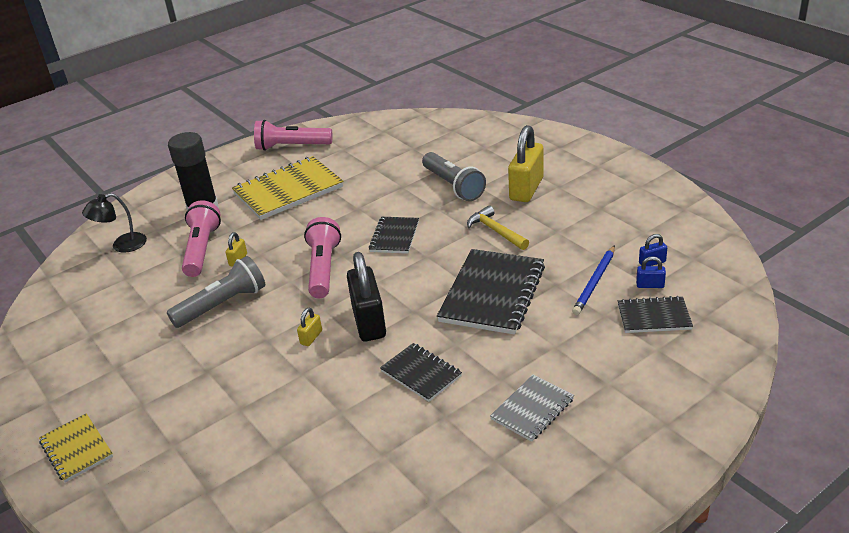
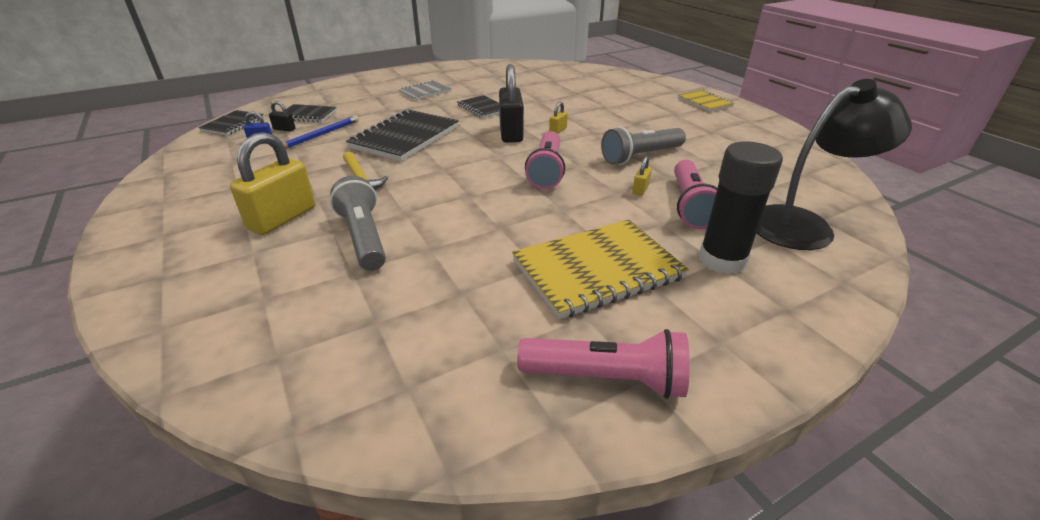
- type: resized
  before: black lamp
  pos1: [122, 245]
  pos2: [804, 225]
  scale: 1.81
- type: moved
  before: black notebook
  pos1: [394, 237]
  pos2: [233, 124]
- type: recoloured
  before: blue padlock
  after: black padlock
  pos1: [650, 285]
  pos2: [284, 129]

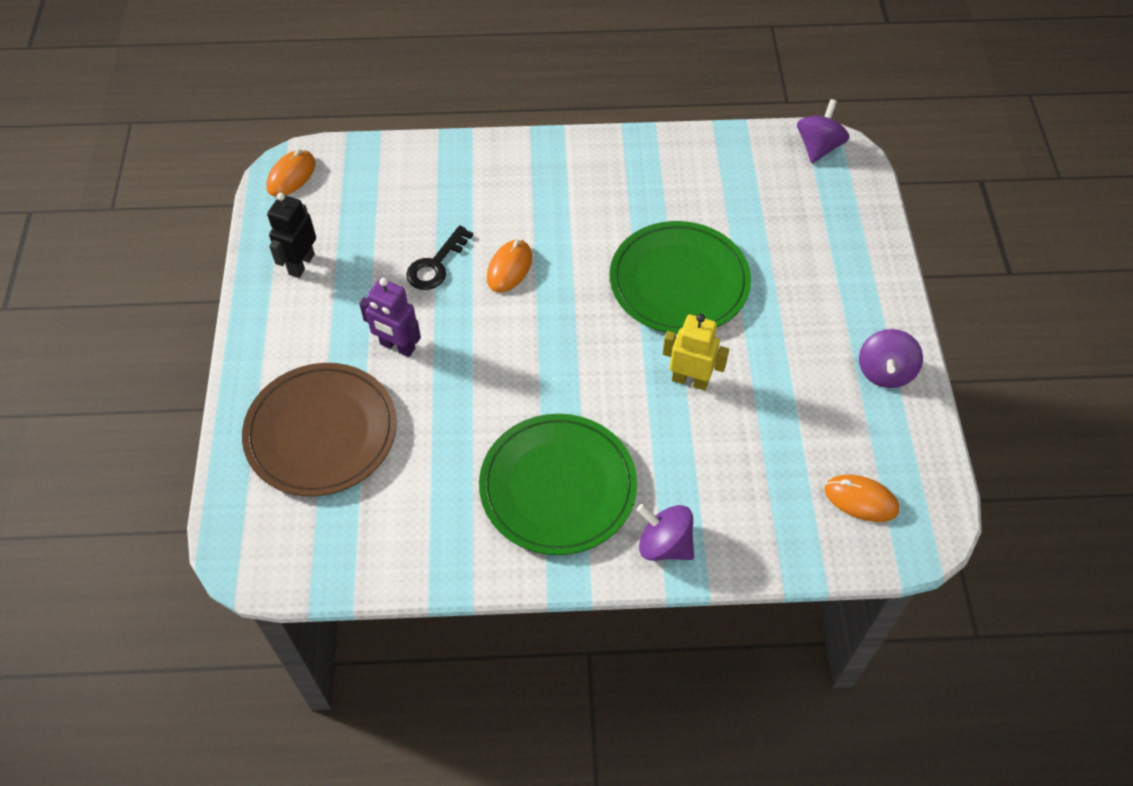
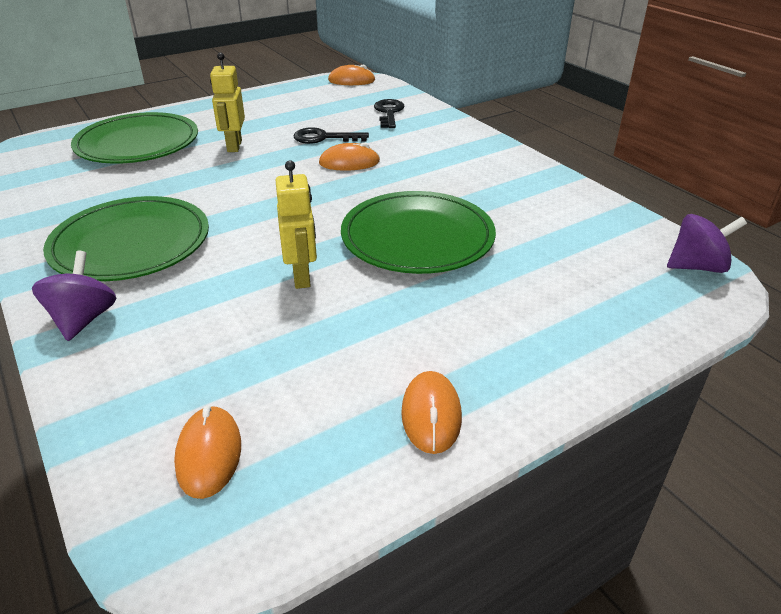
- type: recoloured
  before: brown plate
  after: green plate
  pos1: [321, 432]
  pos2: [137, 144]
- type: removed
  before: black robot
  pos1: [301, 264]
- type: recoloured
  before: purple robot
  after: yellow robot
  pos1: [397, 347]
  pos2: [234, 146]
- type: replaced
  before: purple spinning top
  after: orange mouse
  pos1: [884, 372]
  pos2: [431, 415]
- type: added
  after: black key
  pos2: [389, 112]

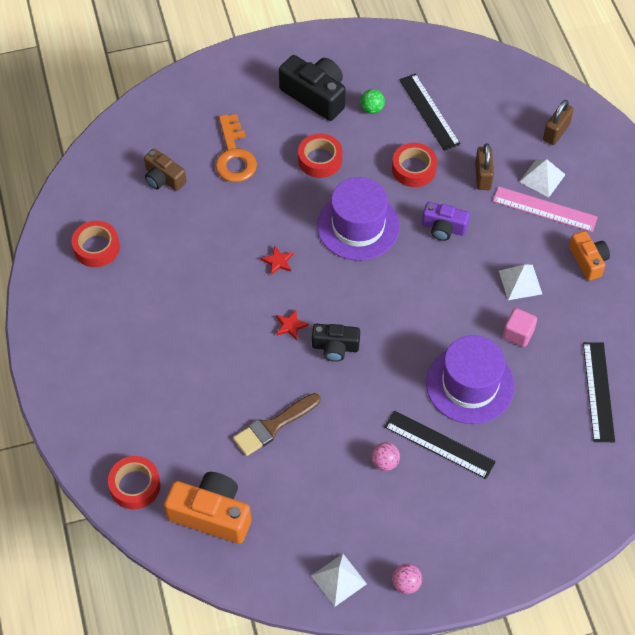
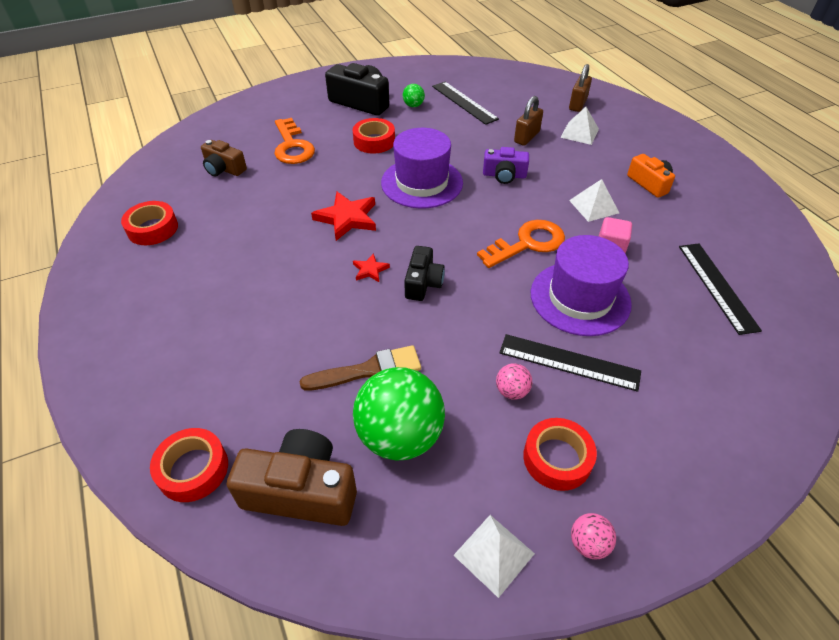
- type: recoloured
  before: orange camera
  after: brown camera
  pos1: [212, 514]
  pos2: [301, 491]
- type: turned
  before: brown brush
  pos1: [274, 426]
  pos2: [368, 370]
  turn: -150
- type: resized
  before: red star
  pos1: [278, 261]
  pos2: [347, 218]
  scale: 1.93
- type: turned
  before: black camera
  pos1: [335, 347]
  pos2: [423, 283]
  turn: -75
- type: moved
  before: red tape
  pos1: [413, 169]
  pos2: [557, 458]
- type: turned
  before: brown padlock
  pos1: [483, 176]
  pos2: [526, 137]
  turn: 45
- type: removed
  before: pink ruler
  pos1: [544, 209]
- type: added
  after: green ball
  pos2: [400, 436]
- type: added
  after: orange key
  pos2: [528, 243]

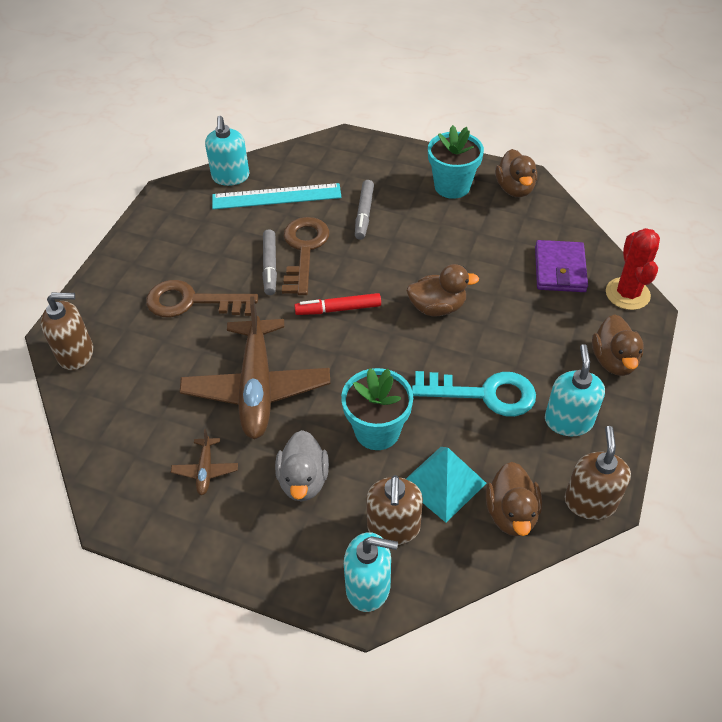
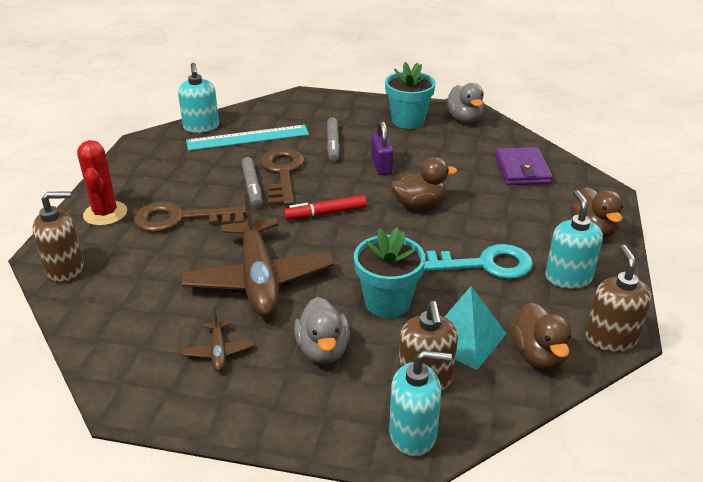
- type: recoloured
  before: brown duck
  after: grey duck
  pos1: [514, 189]
  pos2: [464, 119]
- type: moved
  before: red cactus
  pos1: [627, 294]
  pos2: [105, 213]
- type: added
  after: purple padlock
  pos2: [381, 165]

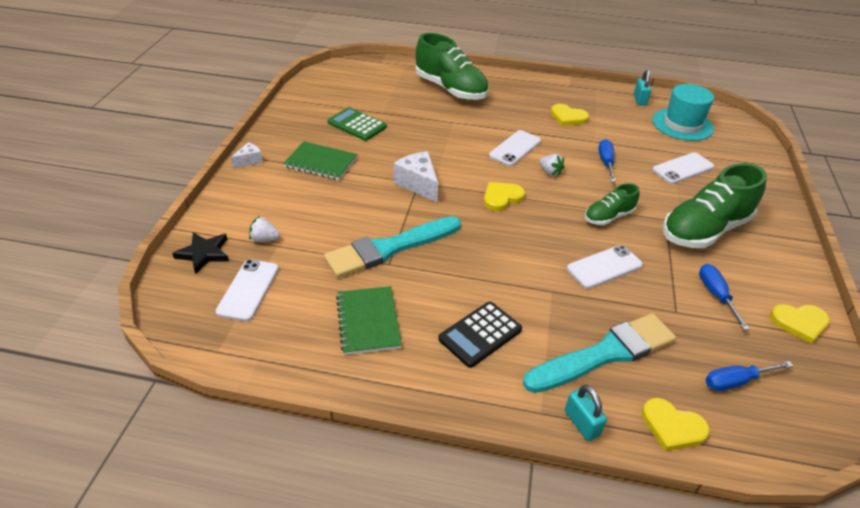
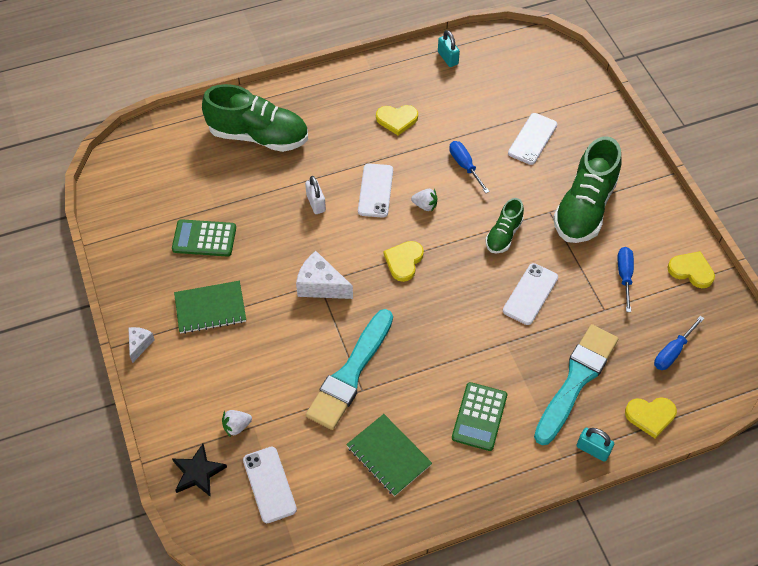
- type: recoloured
  before: black calculator
  after: green calculator
  pos1: [480, 334]
  pos2: [479, 416]
- type: removed
  before: turquoise hat
  pos1: [682, 124]
- type: turned
  before: blue screwdriver
  pos1: [716, 295]
  pos2: [624, 276]
  turn: 45
- type: turned
  before: yellow heart
  pos1: [799, 323]
  pos2: [691, 270]
  turn: -120
- type: added
  after: white padlock
  pos2: [316, 203]

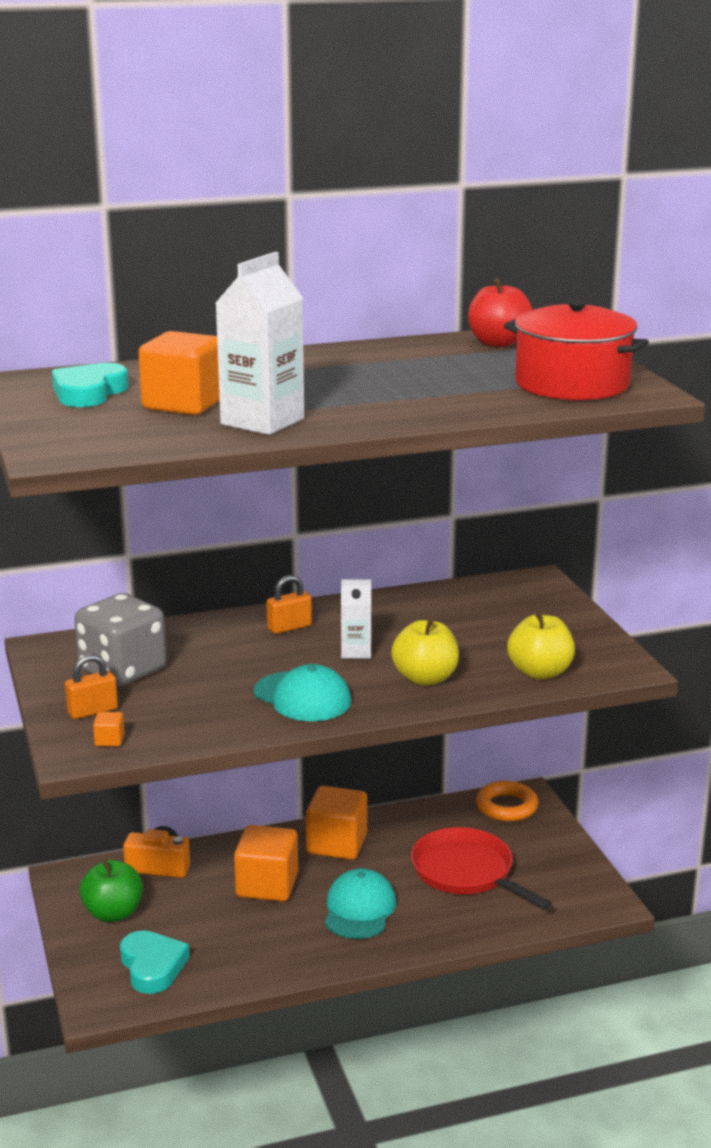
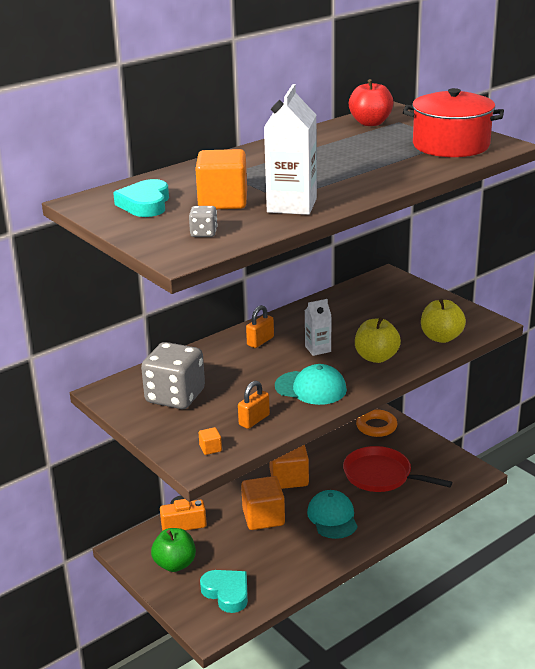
- type: moved
  before: orange padlock
  pos1: [92, 711]
  pos2: [254, 420]
- type: added
  after: grey dice
  pos2: [204, 233]

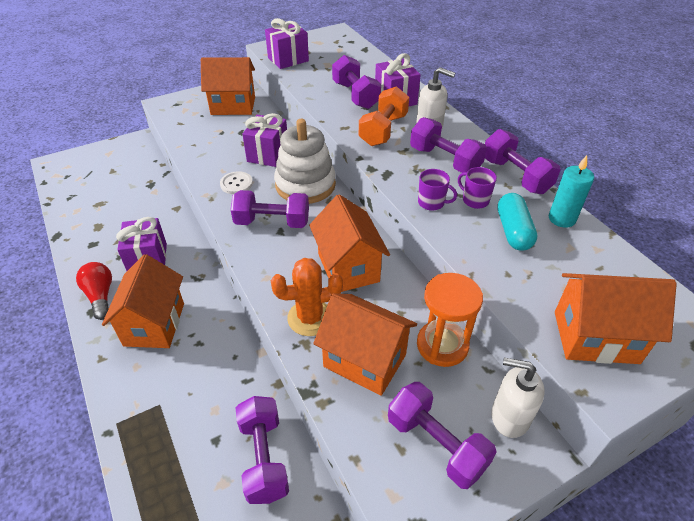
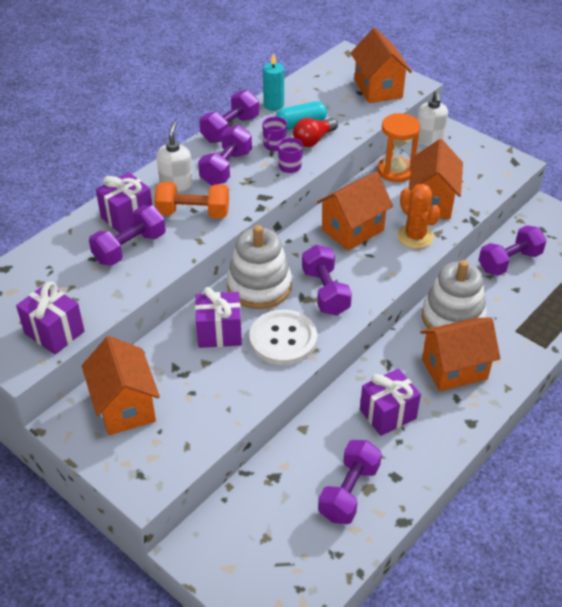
- type: moved
  before: red light bulb
  pos1: [100, 296]
  pos2: [313, 140]
- type: resized
  before: white button
  pos1: [236, 184]
  pos2: [283, 339]
  scale: 1.86
- type: moved
  before: purple dumbbell
  pos1: [436, 444]
  pos2: [349, 492]
- type: added
  after: white stacking toy
  pos2: [452, 317]

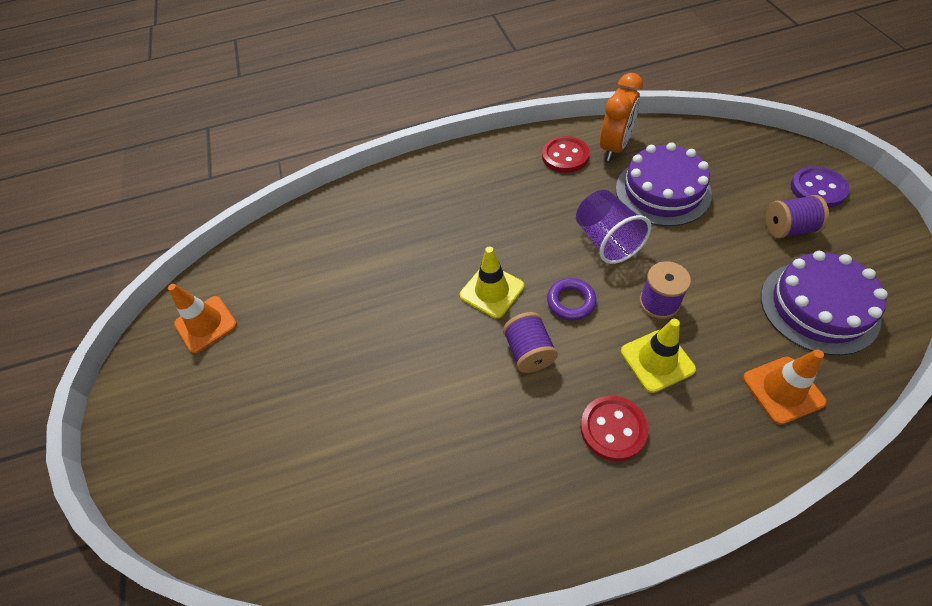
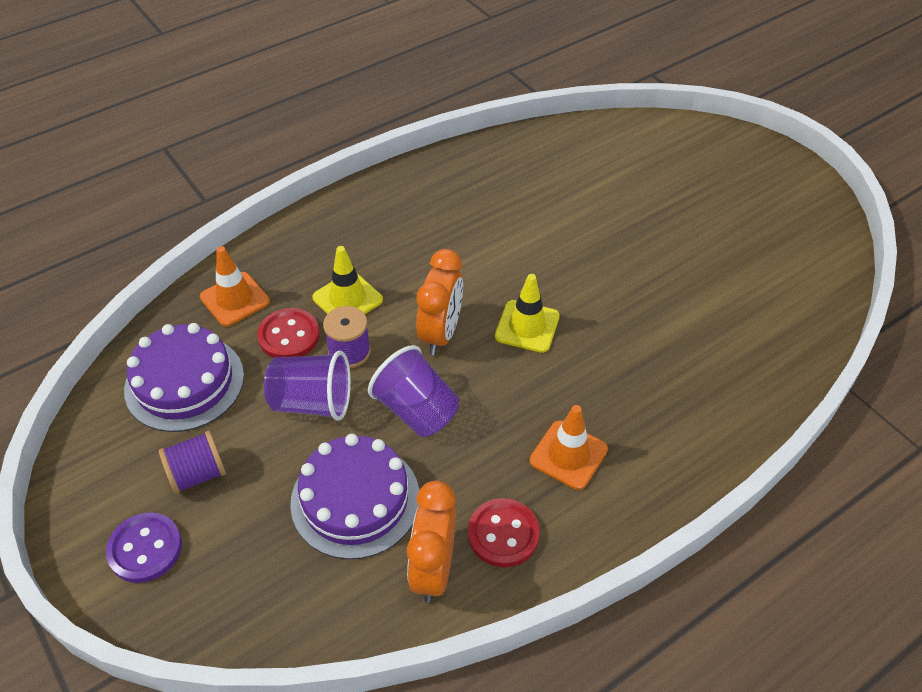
- type: moved
  before: orange traffic cone
  pos1: [206, 324]
  pos2: [568, 455]
- type: removed
  before: purple spool
  pos1: [529, 352]
- type: replaced
  before: purple ring
  after: orange clock
  pos1: [571, 301]
  pos2: [440, 333]
- type: moved
  before: red button
  pos1: [613, 428]
  pos2: [289, 336]
- type: added
  after: purple cup
  pos2: [312, 402]

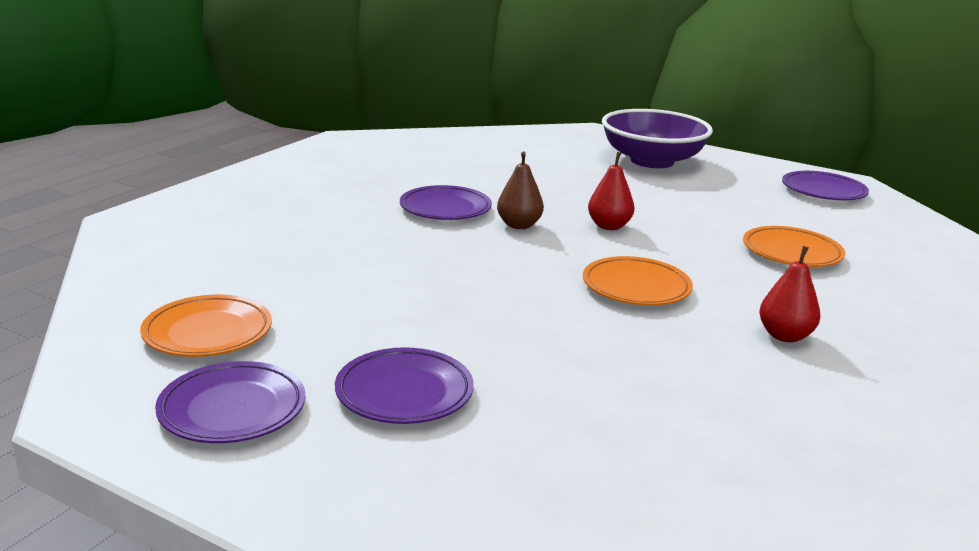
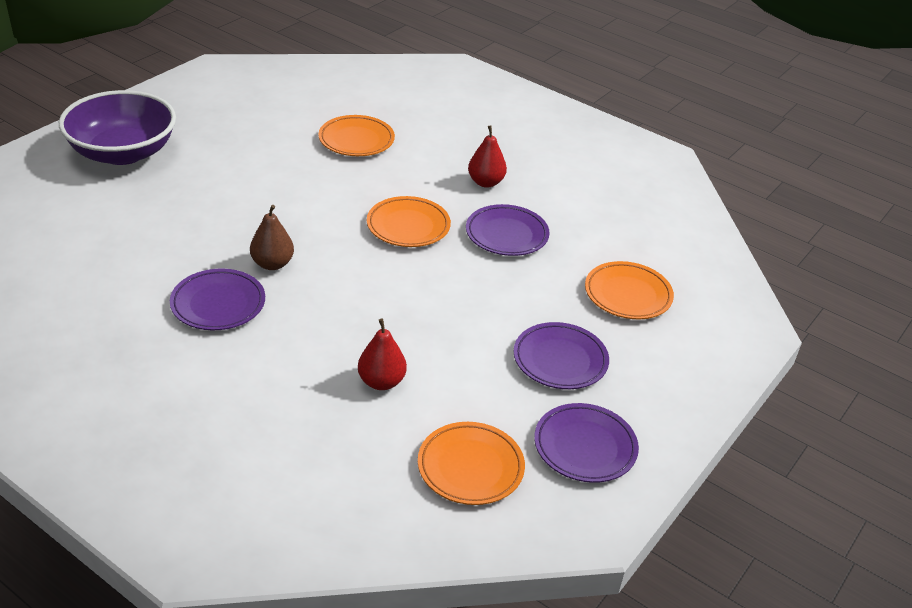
- type: moved
  before: red pear
  pos1: [609, 226]
  pos2: [381, 382]
- type: moved
  before: purple plate
  pos1: [823, 191]
  pos2: [506, 235]
- type: added
  after: orange plate
  pos2: [627, 295]

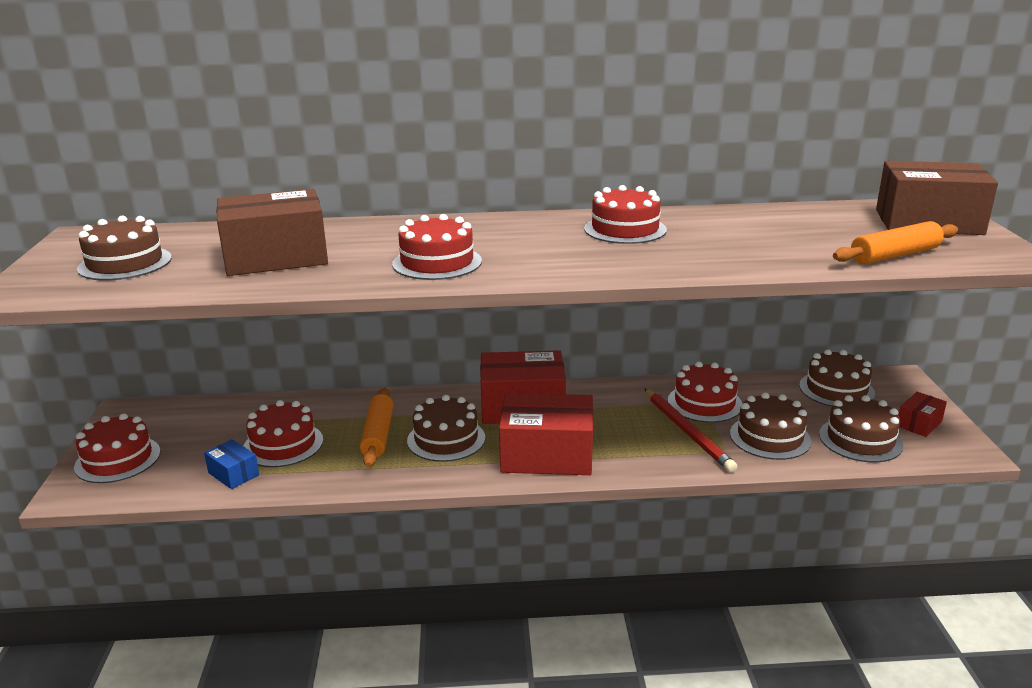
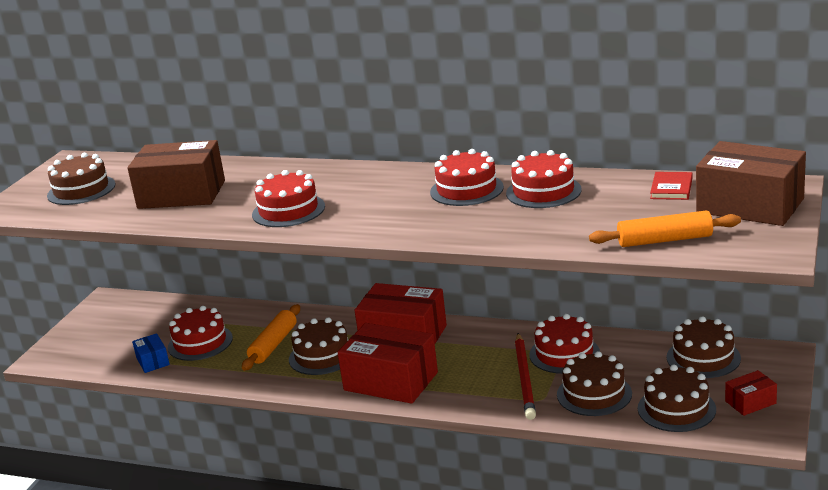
- type: moved
  before: red cake
  pos1: [118, 459]
  pos2: [543, 191]
- type: added
  after: red book
  pos2: [671, 188]

